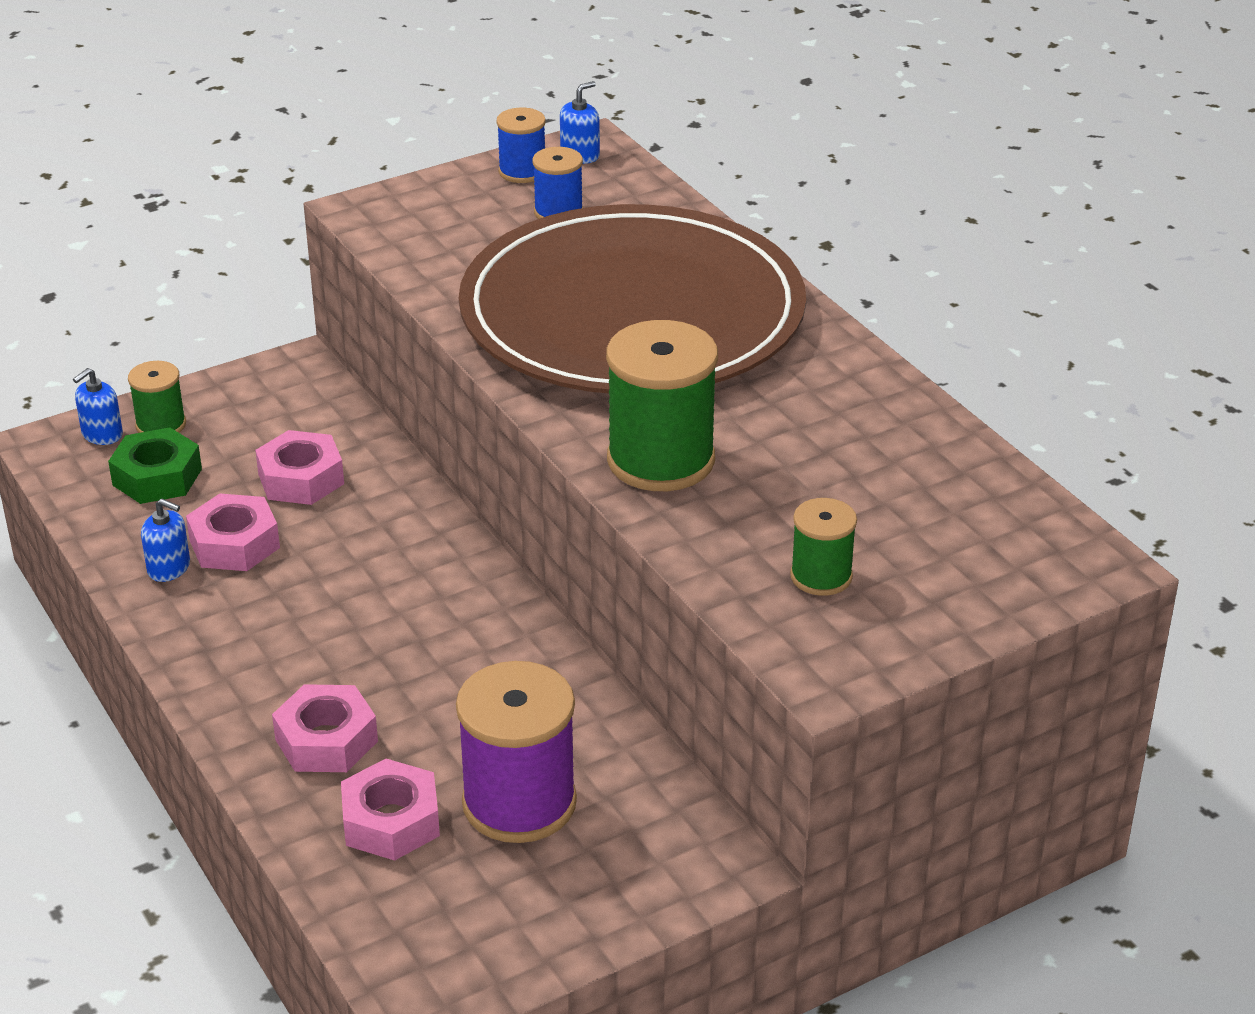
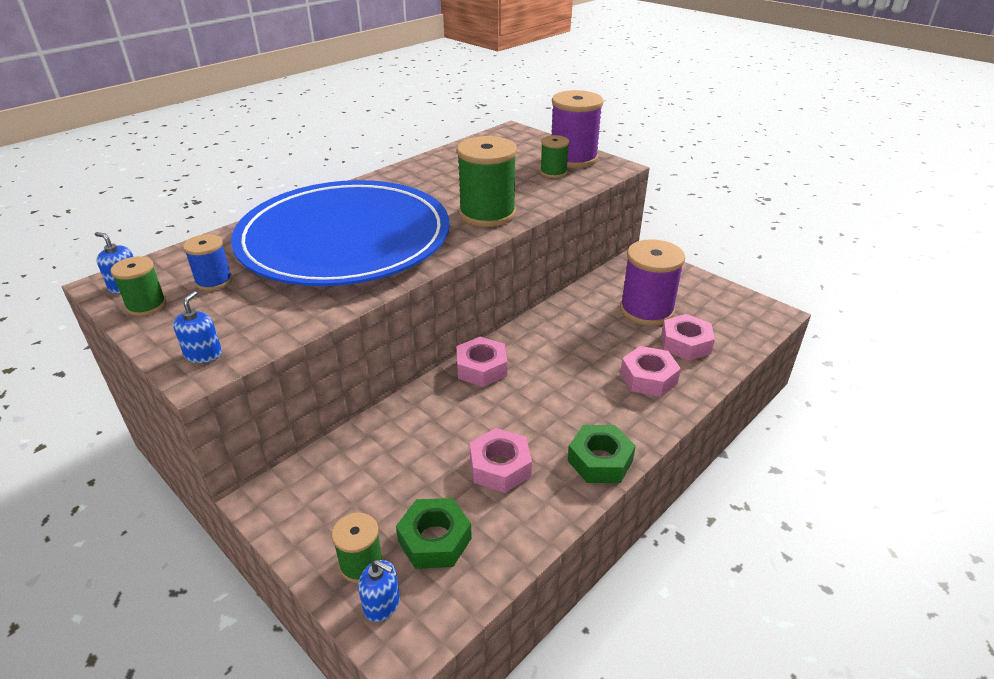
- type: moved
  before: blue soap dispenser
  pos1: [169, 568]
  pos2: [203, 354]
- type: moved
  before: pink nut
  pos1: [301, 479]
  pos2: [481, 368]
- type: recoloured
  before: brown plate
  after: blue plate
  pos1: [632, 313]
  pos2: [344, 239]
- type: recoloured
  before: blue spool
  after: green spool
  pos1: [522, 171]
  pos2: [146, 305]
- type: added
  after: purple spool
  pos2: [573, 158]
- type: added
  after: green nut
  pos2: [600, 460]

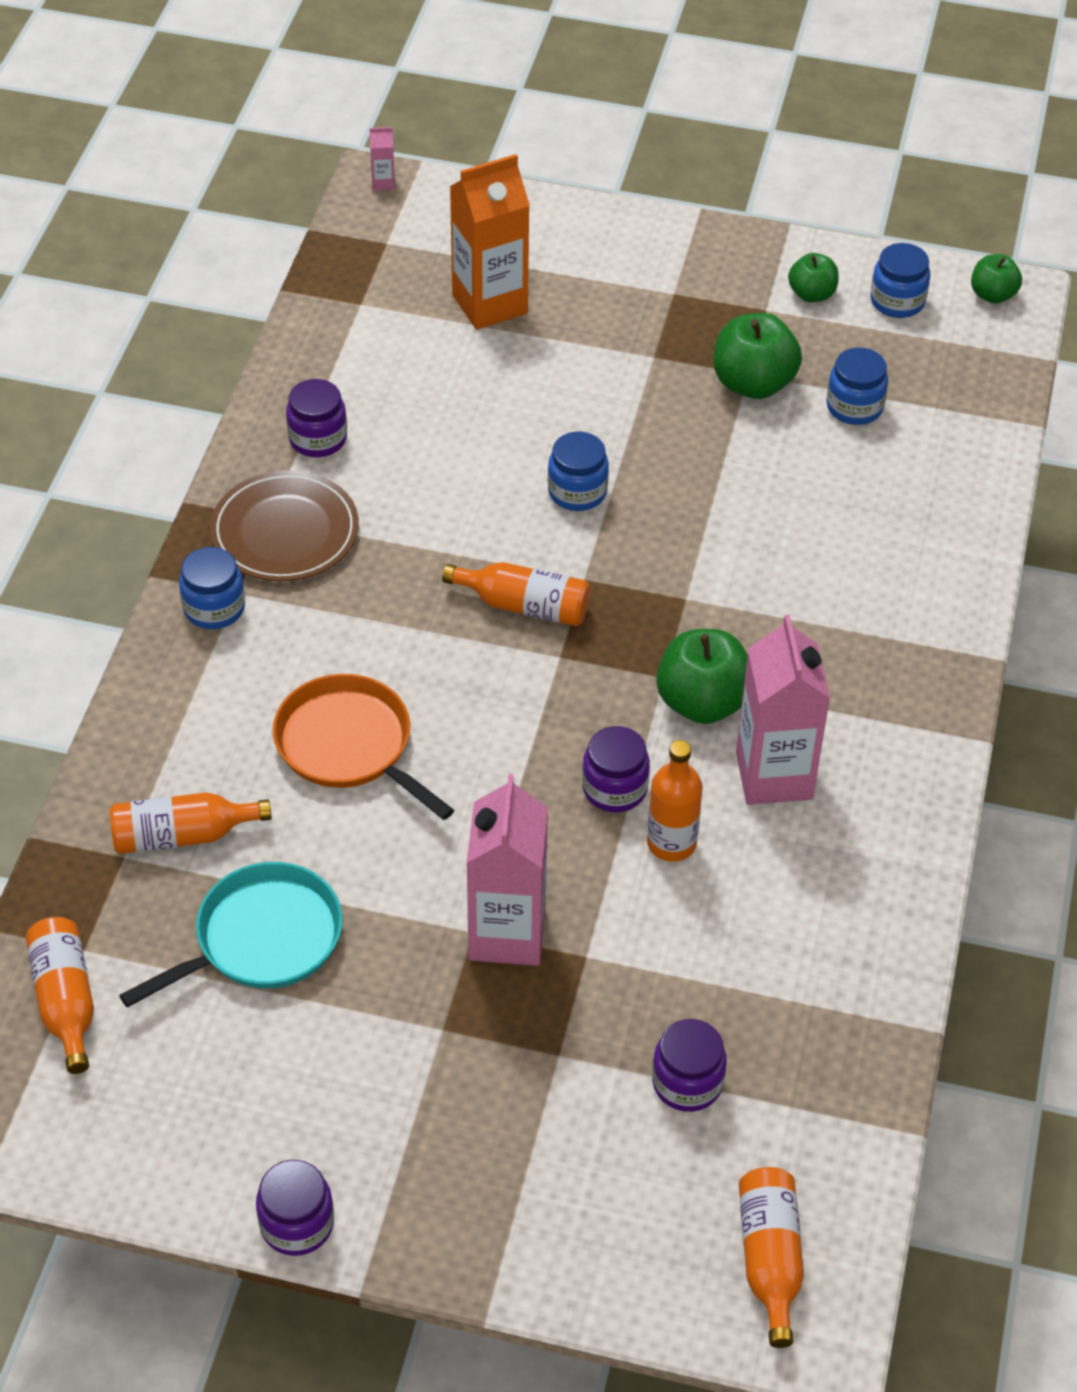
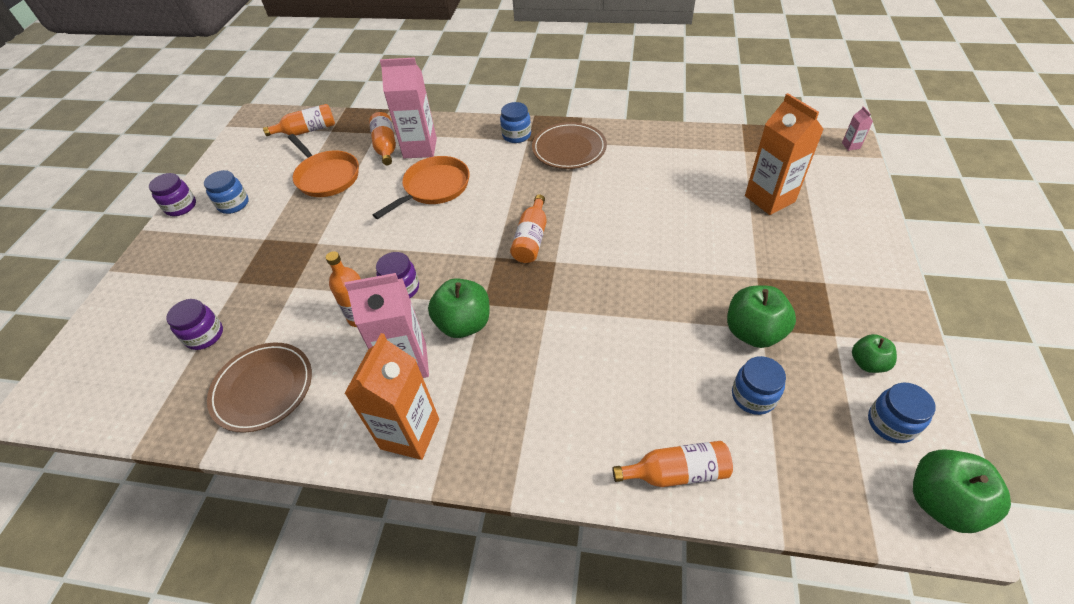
- type: recoloured
  before: turquoise pan
  after: orange pan
  pos1: [262, 939]
  pos2: [327, 176]
- type: removed
  before: purple jar
  pos1: [318, 439]
- type: moved
  before: pink carton
  pos1: [507, 934]
  pos2: [420, 148]
- type: moved
  before: blue jar
  pos1: [577, 492]
  pos2: [233, 204]
- type: moved
  before: orange bottle
  pos1: [770, 1259]
  pos2: [676, 472]
- type: resized
  before: green apple
  pos1: [992, 295]
  pos2: [941, 502]
  scale: 1.69
- type: added
  after: brown plate
  pos2: [263, 388]
- type: added
  after: orange carton
  pos2: [410, 434]

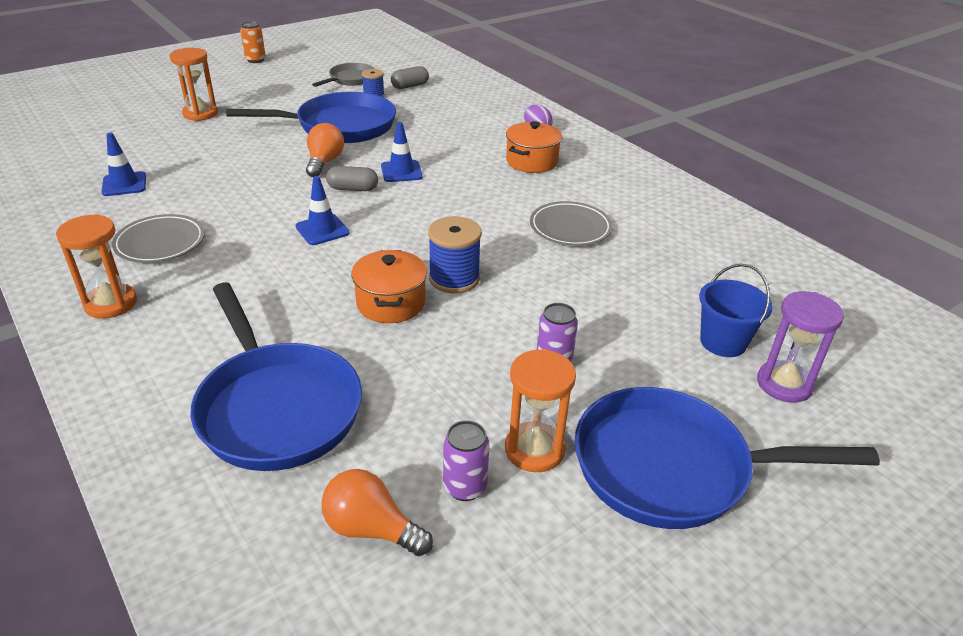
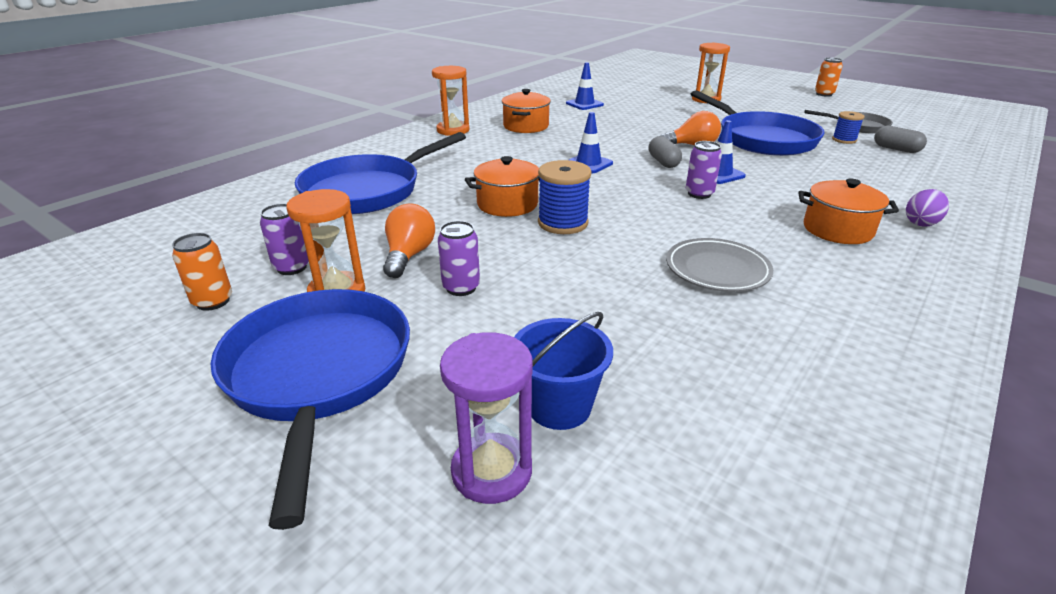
- type: replaced
  before: grey plate
  after: orange pot
  pos1: [160, 243]
  pos2: [526, 126]
- type: moved
  before: orange light bulb
  pos1: [371, 529]
  pos2: [409, 255]
- type: added
  after: orange can
  pos2: [213, 301]
- type: added
  after: purple can
  pos2: [699, 194]

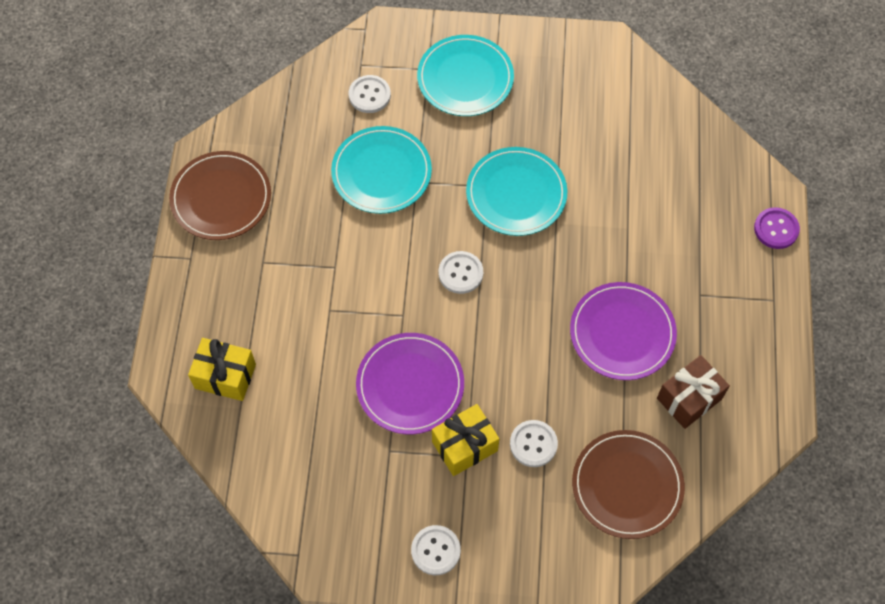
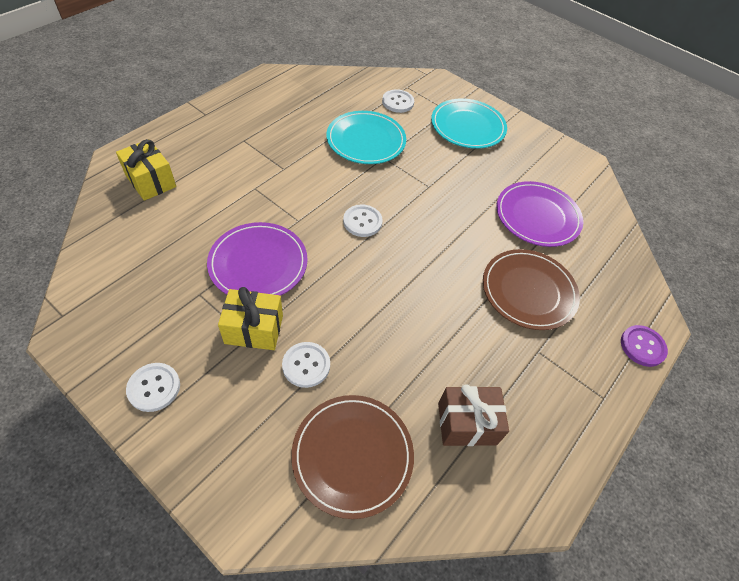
- type: moved
  before: brown plate
  pos1: [221, 198]
  pos2: [528, 291]
- type: removed
  before: turquoise plate
  pos1: [516, 194]
- type: moved
  before: purple plate
  pos1: [622, 333]
  pos2: [537, 216]

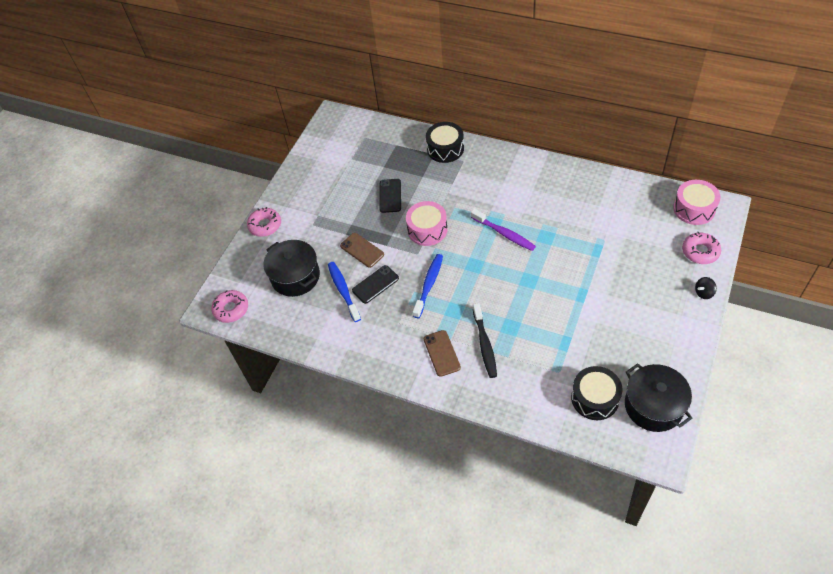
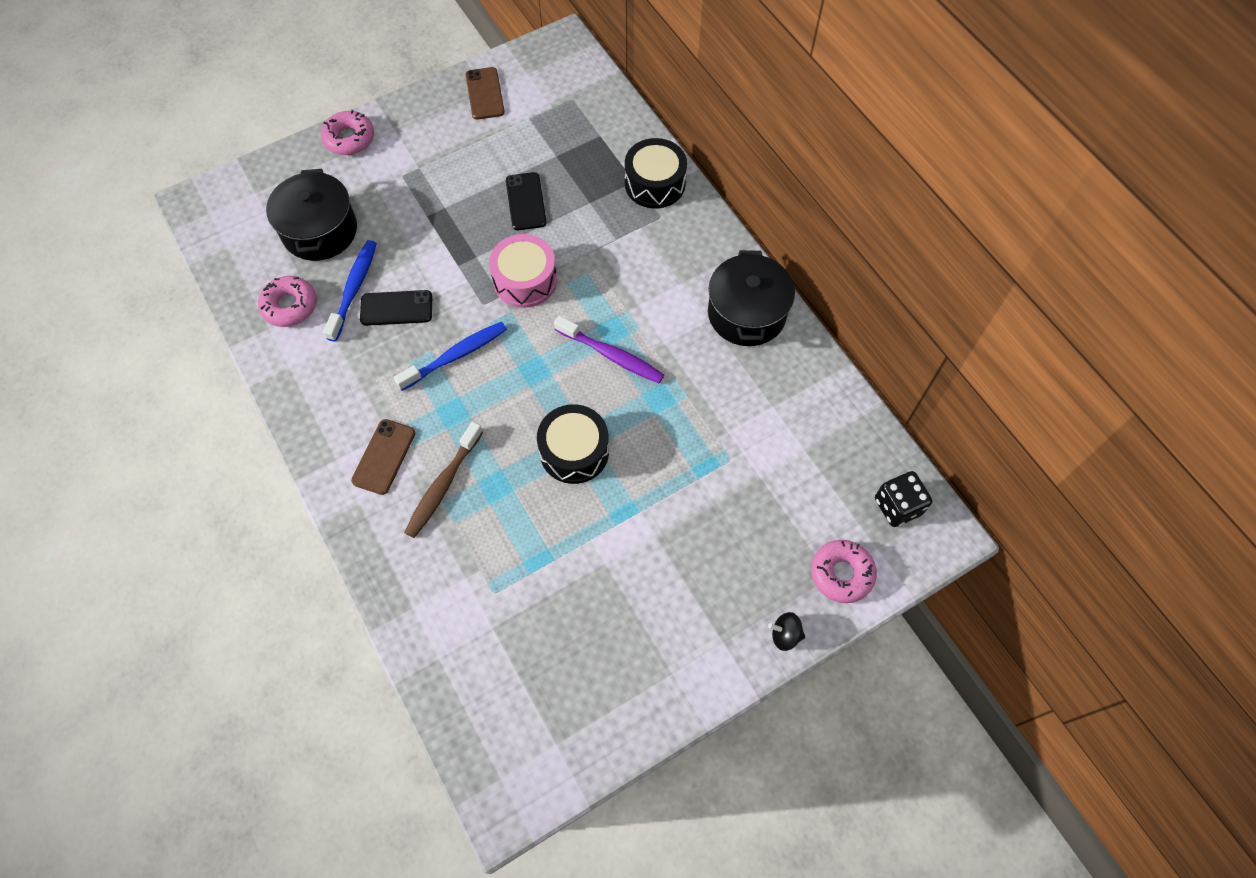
- type: moved
  before: pink donut
  pos1: [231, 309]
  pos2: [290, 306]
- type: moved
  before: brown phone
  pos1: [362, 250]
  pos2: [484, 94]
- type: turned
  before: black phone
  pos1: [390, 196]
  pos2: [525, 201]
  turn: -45
- type: turned
  before: purple toothbrush
  pos1: [504, 234]
  pos2: [612, 355]
  turn: -45
- type: recoloured
  before: black toothbrush
  after: brown toothbrush
  pos1: [485, 345]
  pos2: [443, 485]
- type: moved
  before: black drum
  pos1: [595, 398]
  pos2: [574, 451]
- type: moved
  before: black pot
  pos1: [653, 406]
  pos2: [746, 313]
- type: replaced
  before: pink drum
  after: black dice
  pos1: [694, 209]
  pos2: [897, 506]

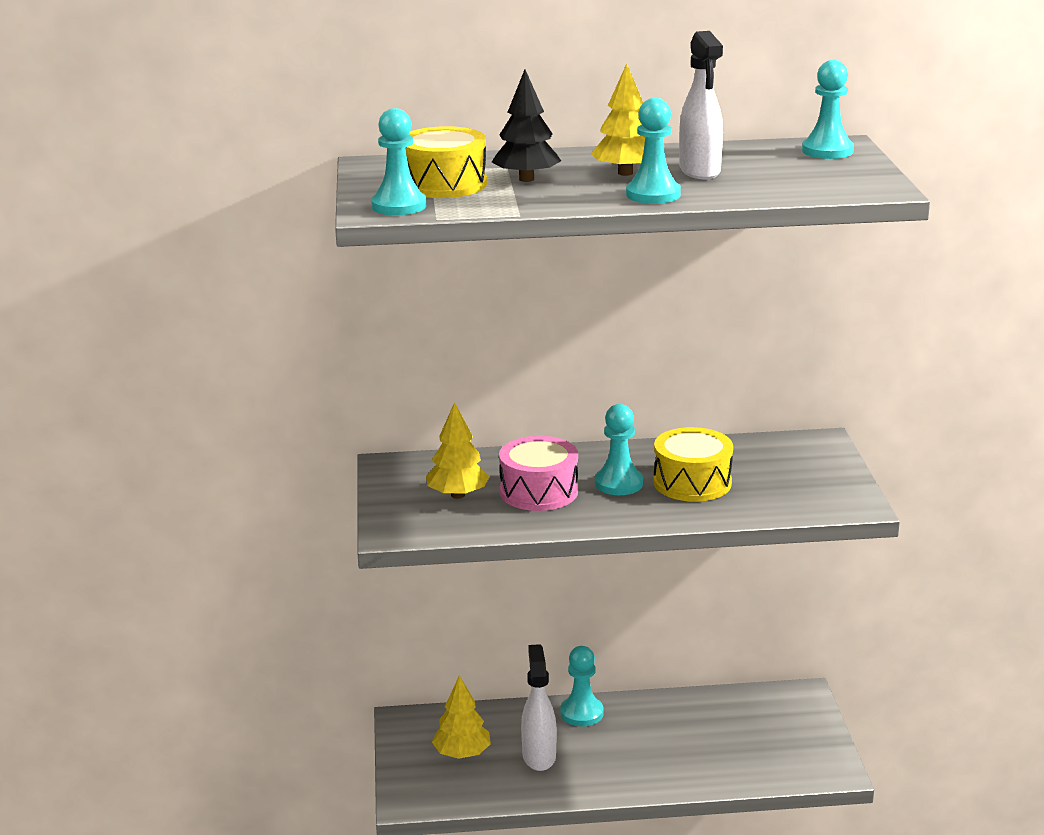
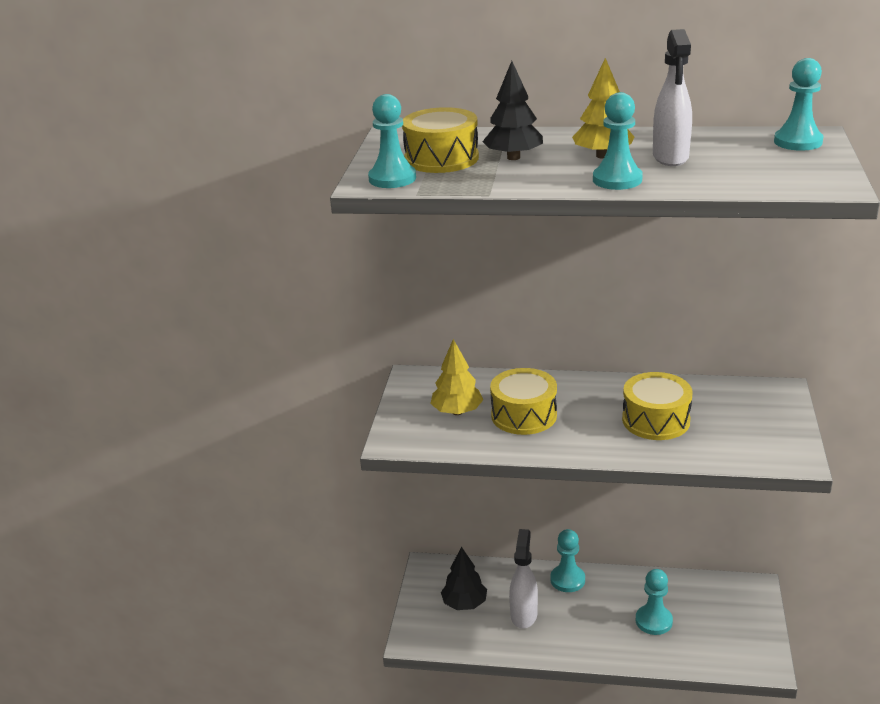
- type: recoloured
  before: yellow tree
  after: black tree
  pos1: [462, 754]
  pos2: [464, 603]
- type: recoloured
  before: pink drum
  after: yellow drum
  pos1: [539, 491]
  pos2: [524, 415]
- type: moved
  before: turquoise pawn
  pos1: [618, 483]
  pos2: [653, 621]

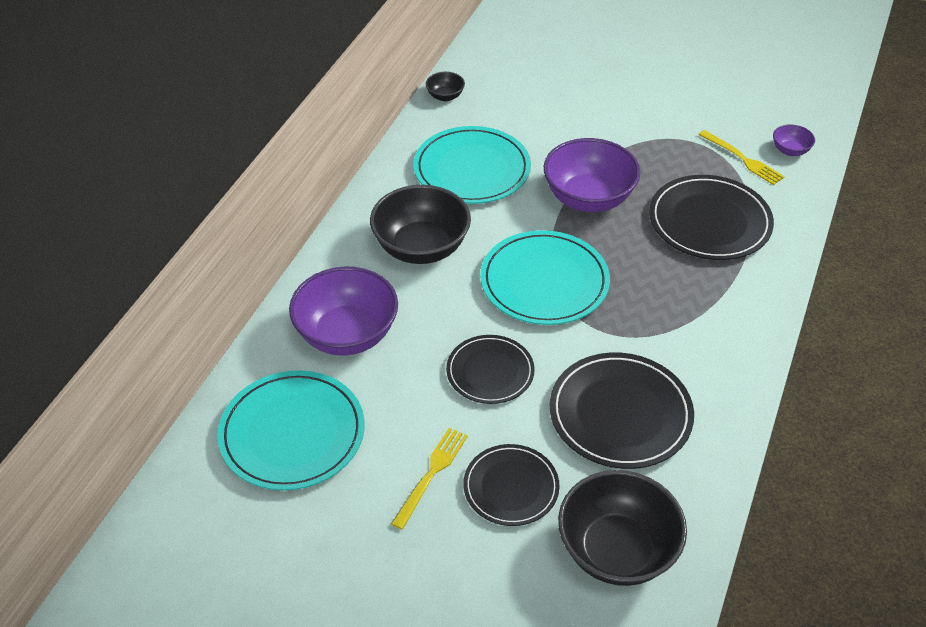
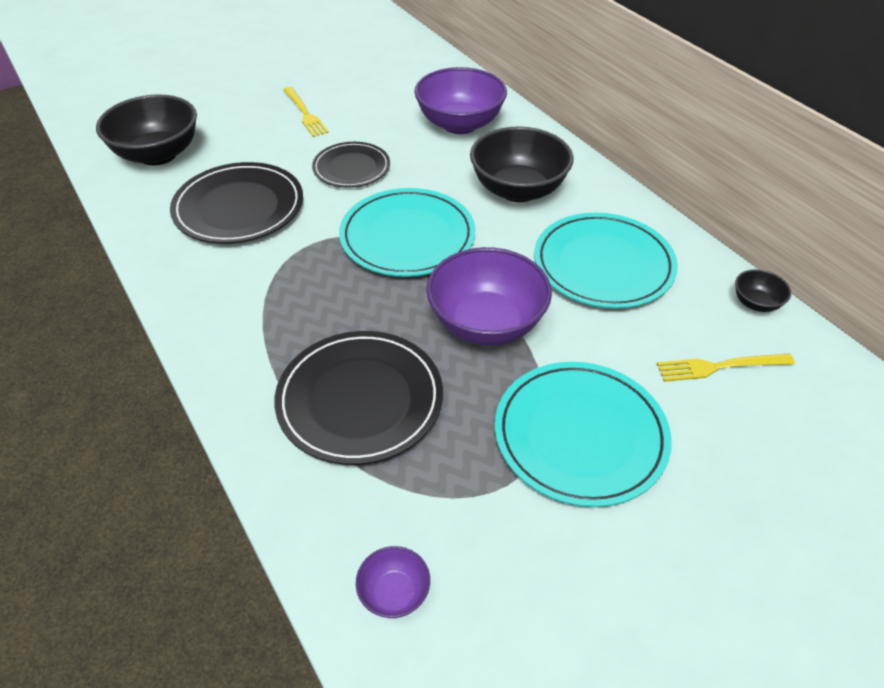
- type: moved
  before: turquoise plate
  pos1: [292, 433]
  pos2: [580, 435]
- type: removed
  before: black plate
  pos1: [511, 487]
- type: moved
  before: yellow fork
  pos1: [742, 159]
  pos2: [719, 367]

